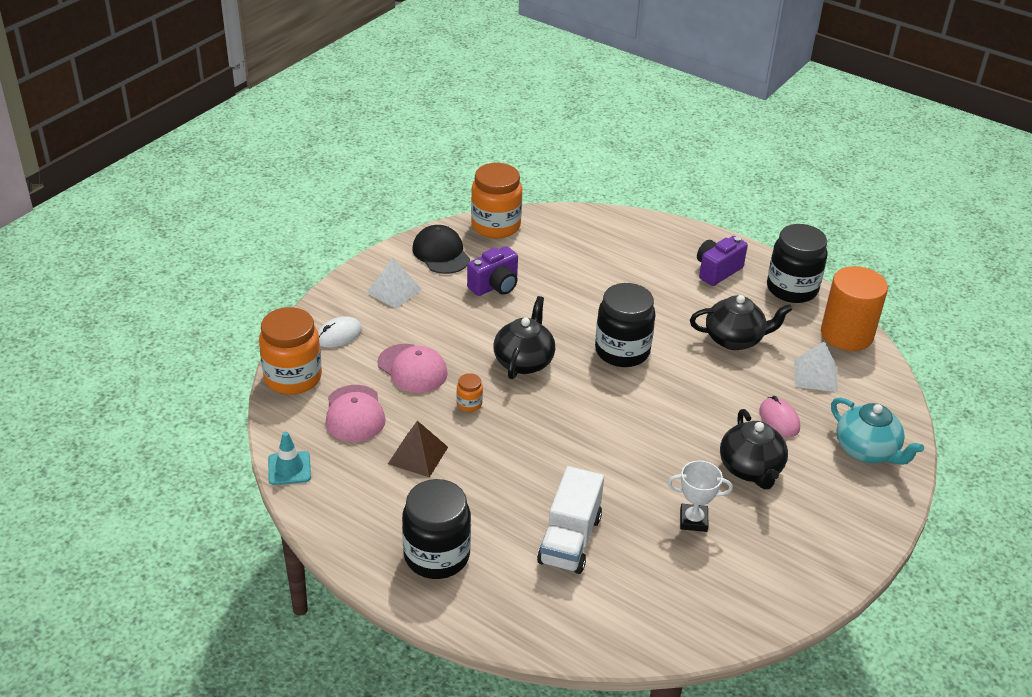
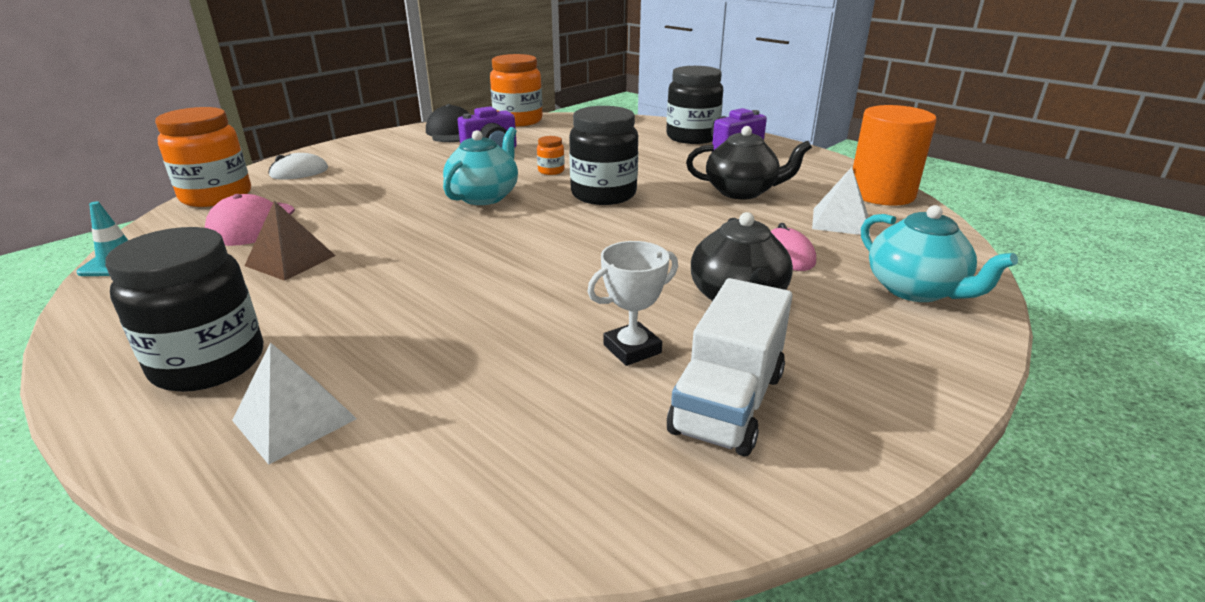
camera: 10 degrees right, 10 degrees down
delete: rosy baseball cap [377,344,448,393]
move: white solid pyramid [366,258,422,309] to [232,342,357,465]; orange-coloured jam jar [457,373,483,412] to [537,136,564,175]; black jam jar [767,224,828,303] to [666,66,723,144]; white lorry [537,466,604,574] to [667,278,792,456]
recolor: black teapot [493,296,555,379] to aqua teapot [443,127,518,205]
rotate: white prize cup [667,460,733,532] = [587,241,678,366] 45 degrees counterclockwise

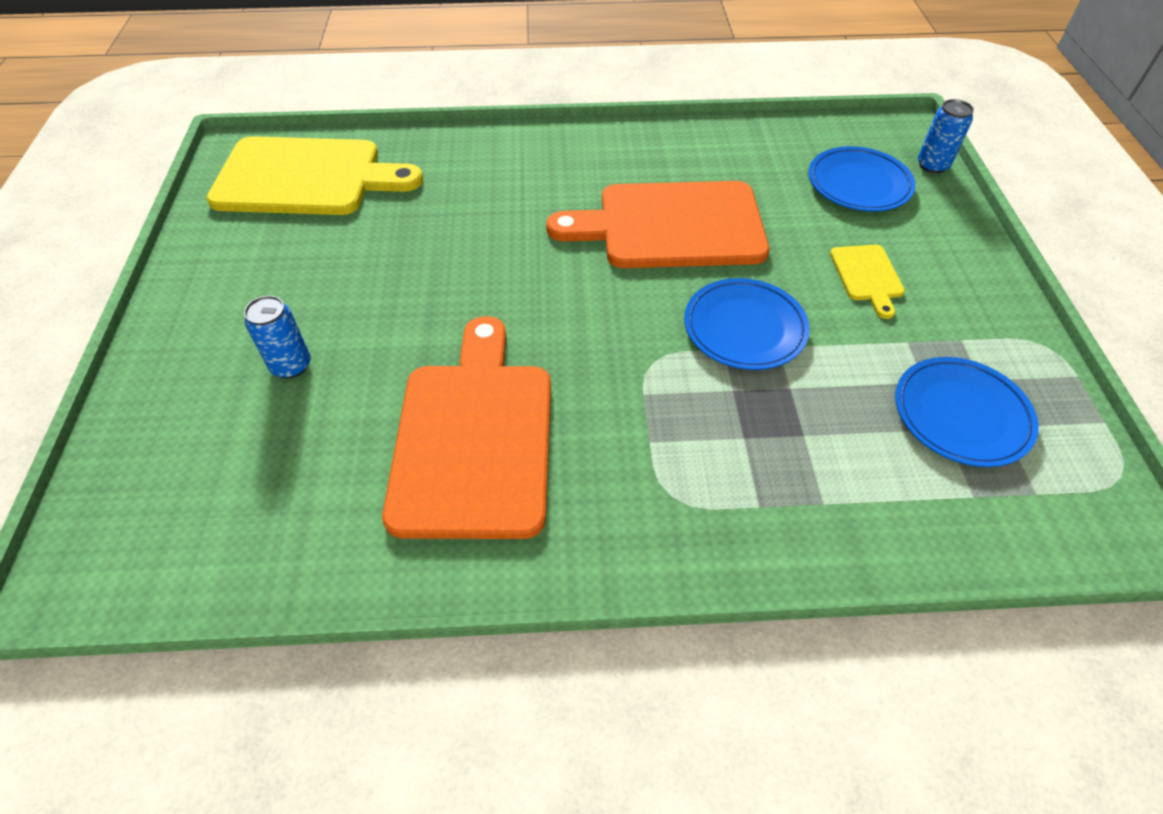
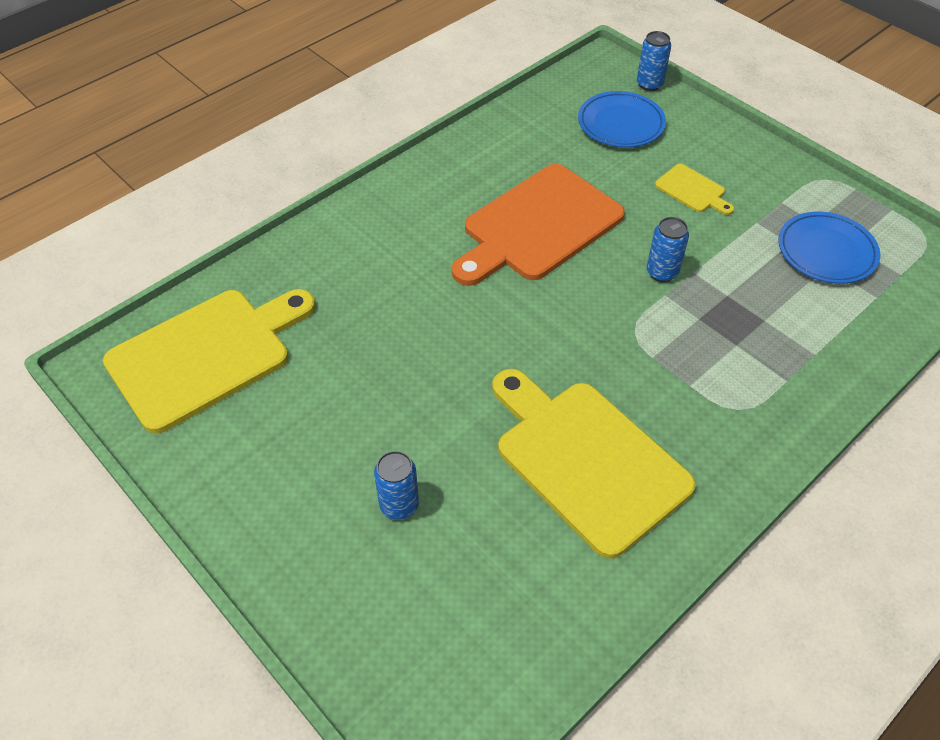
camera: 40 degrees left, 0 degrees up
replace: royal blue plate [684,278,810,370] to royal blue soda can [647,217,689,282]
recolor: orange-coloured cutting board [382,316,551,539] to yellow cutting board [492,369,696,559]

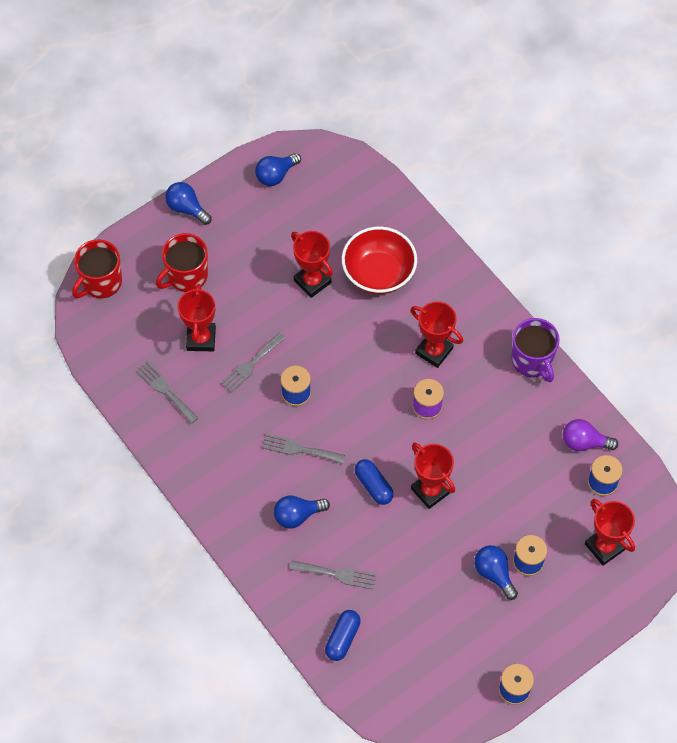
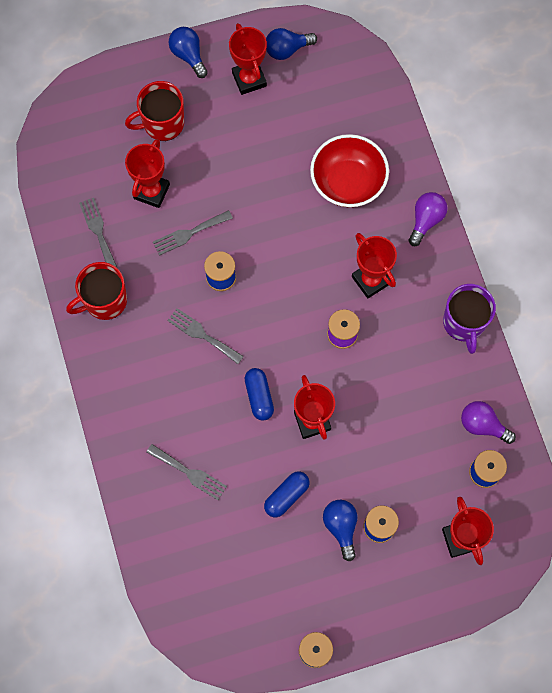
camera: 20 degrees right, 10 degrees up
delete: royal blue lightbulb [274,495,330,529]
insert: purple lightbulb [409,192,448,246]
move: scarlet tea mug [72,239,122,298] to [66,262,127,320]; scarlet prize cup [291,231,333,298] to [229,23,267,95]; royal blue pill shape [325,610,361,661] to [264,471,310,517]

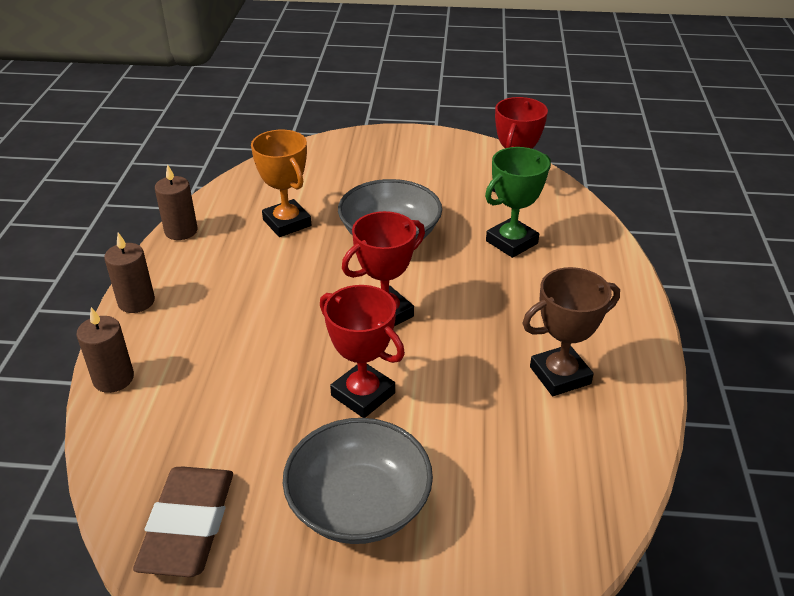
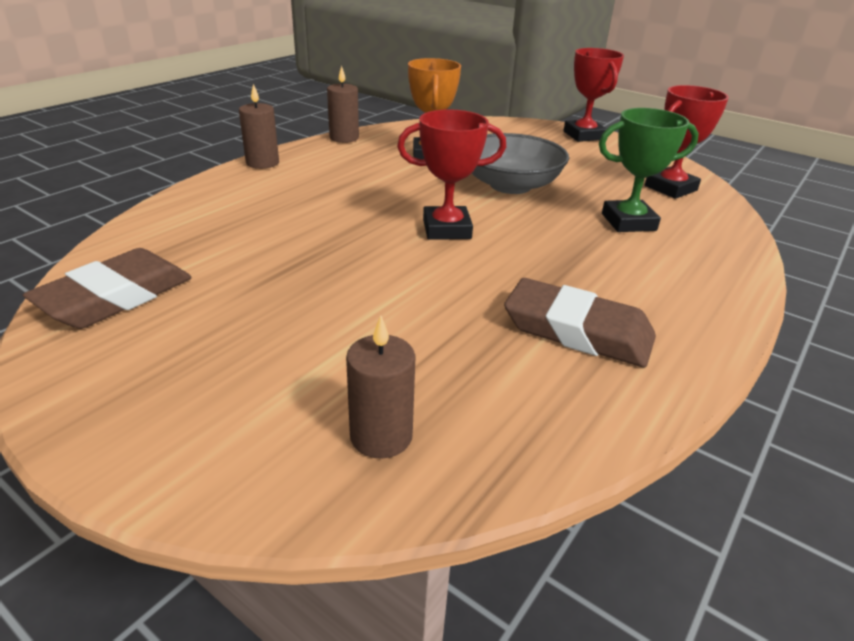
camera: 30 degrees right, 5 degrees down
delete: gray bowl [283,418,433,544]
move: brown pillar candle [76,307,134,393] to [346,315,416,459]; scarlet prize cup [320,285,405,418] to [563,48,624,142]
replace: brown prize cup [522,267,620,396] to brown gum eraser [504,278,656,367]

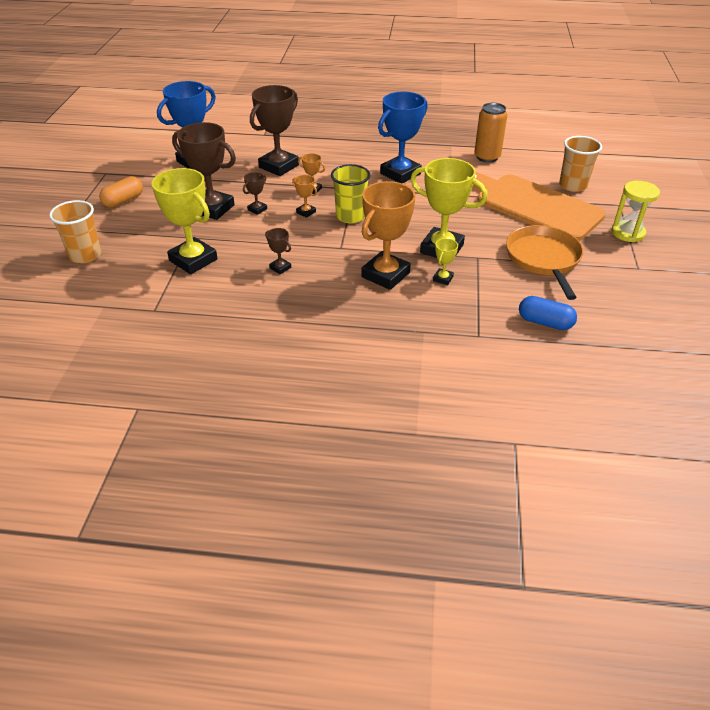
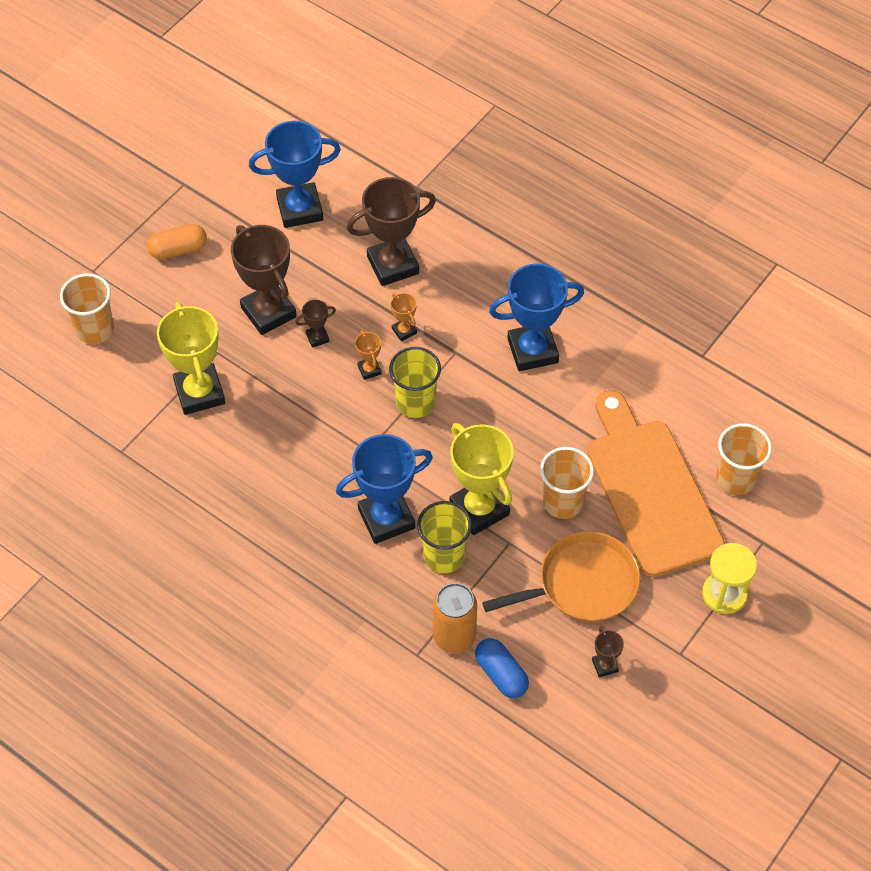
camera: 30 degrees right, 15 degrees up
insert: orange-coloured tumbler [540,447,594,519]
move: orange-coloured soda can [474,103,507,163] to [433,583,477,653]; brown prize cup [265,228,291,274] to [592,626,624,678]
replace: yellow prize cup [433,238,458,285] to yellow tumbler [417,501,472,573]
recolor: orange-coloured prize cup [361,181,415,290] to royal blue prize cup [336,434,433,544]
rotate: orange-coloured skillet [506,225,584,300] = [482,531,640,622] 45 degrees clockwise

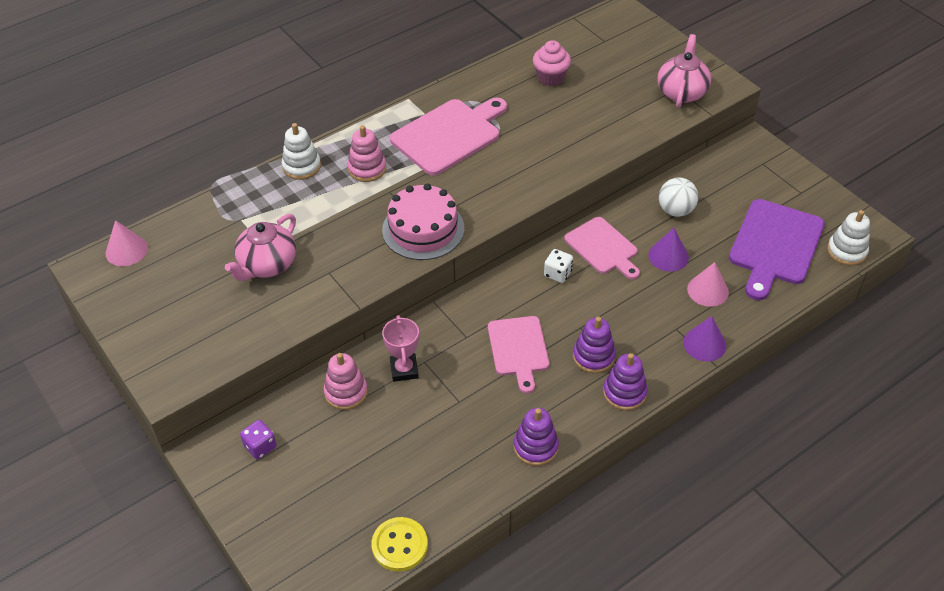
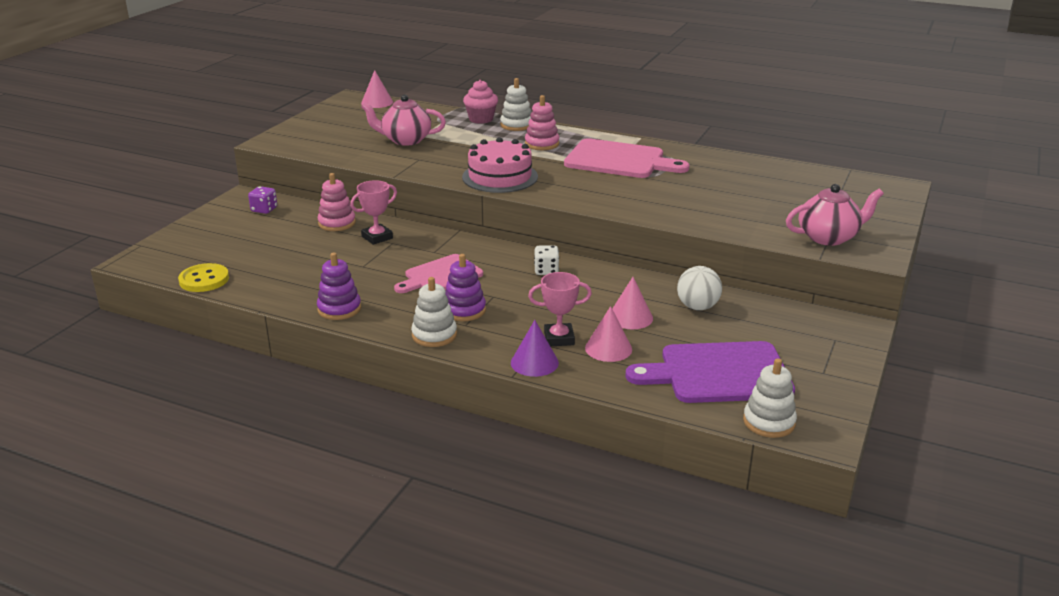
camera: 60 degrees right, 20 degrees down
delete: rosy cutting board [564,217,640,279]
insert: rosy prize cup [528,272,592,346]
move: rosy muffin [533,40,571,86] to [463,80,498,124]
recolor: purple ring stacker [603,353,648,411] to white ring stacker [411,277,457,347]; purple solid cone [648,228,689,272] to rosy solid cone [612,277,653,329]

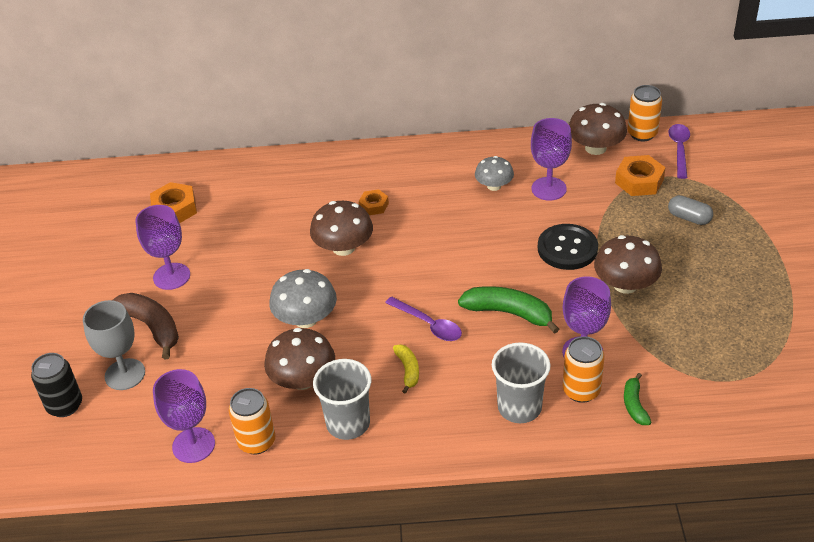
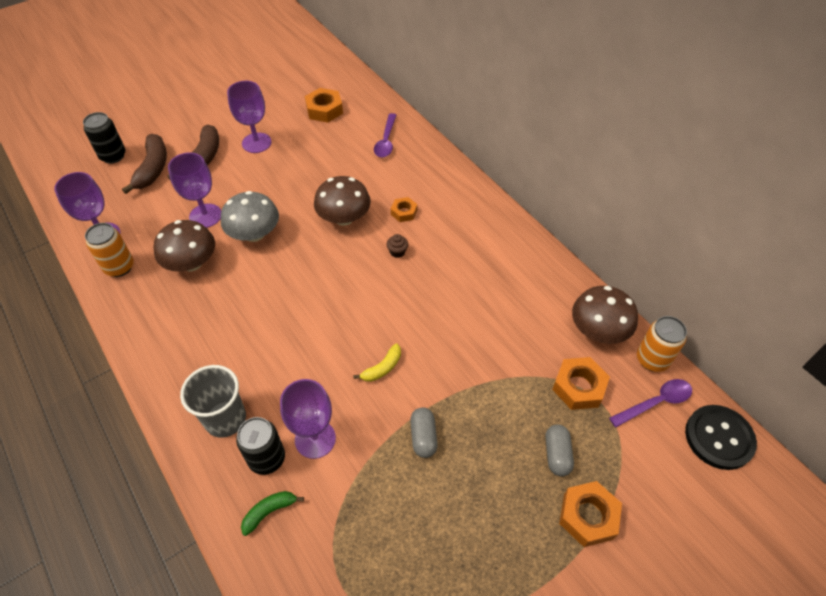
camera: 55 degrees right, 10 degrees up
delete: gray tumbler [313,359,371,440]; green toy banana [458,286,559,334]; gray fungus [475,156,514,191]
insert: brown muffin [386,234,408,258]; orange-coloured hexagon nut [559,481,622,547]
move: purple chalice [531,118,572,201] to [168,153,221,228]; yellow toy banana [393,344,419,394] to [353,343,401,382]; purple spoon [385,296,462,341] to [374,113,397,158]; black shirt button [538,224,598,270] to [685,405,757,470]
replace: gray chalice [83,300,145,390] to brown toy banana [122,134,167,194]; brown fungus [594,235,662,294] to gray pill shape [410,408,438,458]
recolor: orange-coloured soda can [563,336,605,403] to black soda can [236,417,285,475]

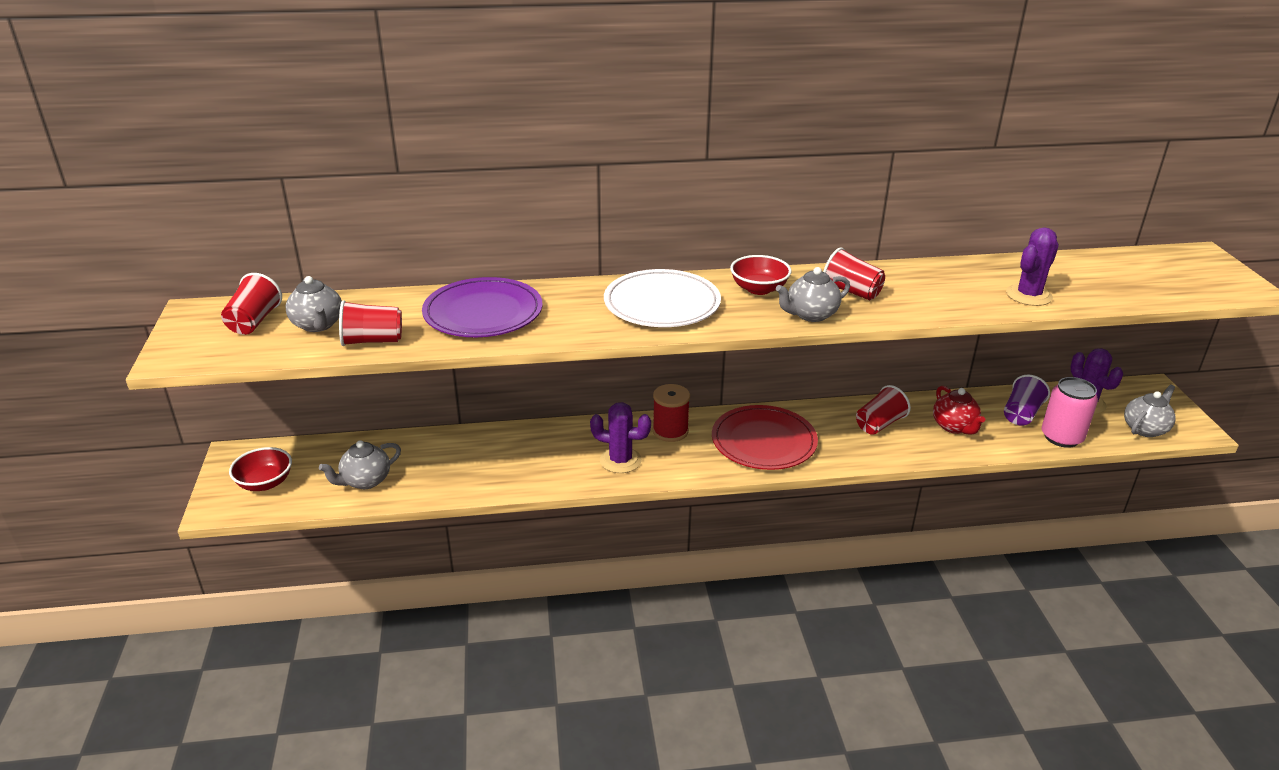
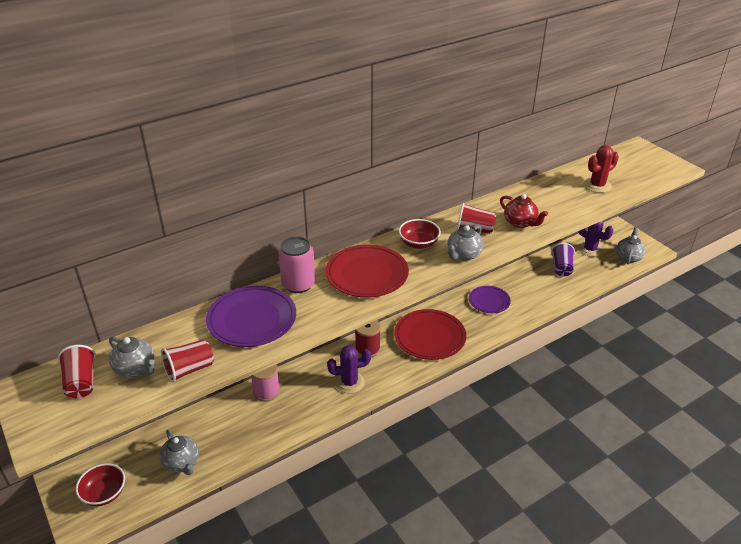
camera: 25 degrees left, 5 degrees up
delete: purple prickly plant [1006,227,1059,306]
insert: rosy bobbin [251,364,280,402]; scarlet prickly plant [584,145,619,193]
move: rosy soda can [1042,377,1098,448] to [278,236,315,293]; scarlet teapot [933,386,985,435] to [500,194,548,228]
replace: scarlet tumbler [856,385,911,435] to purple plate [469,286,511,313]
recolor: white plate [604,269,721,327] to scarlet plate [326,245,409,298]
rotate: gray teapot [319,440,401,489] = [160,430,199,475] 60 degrees counterclockwise

